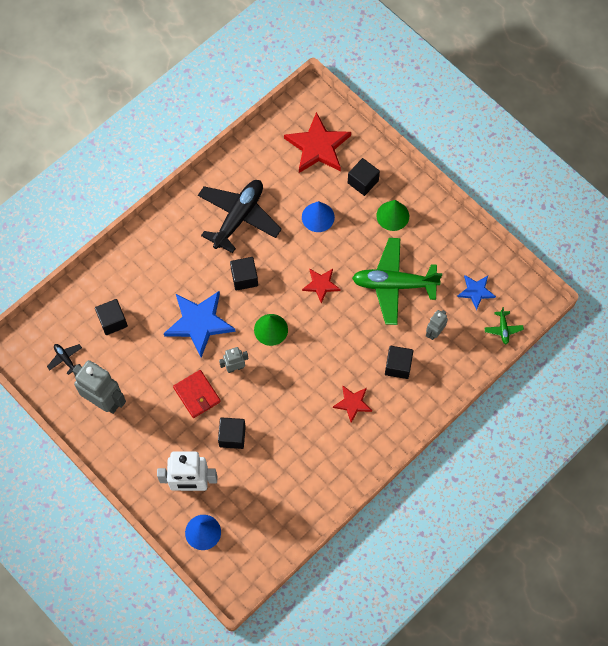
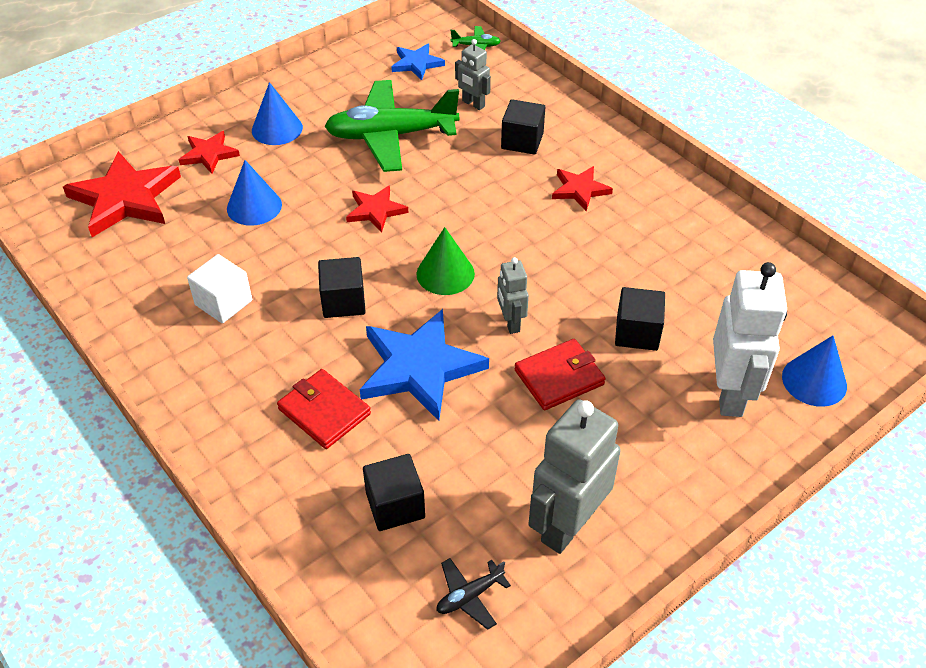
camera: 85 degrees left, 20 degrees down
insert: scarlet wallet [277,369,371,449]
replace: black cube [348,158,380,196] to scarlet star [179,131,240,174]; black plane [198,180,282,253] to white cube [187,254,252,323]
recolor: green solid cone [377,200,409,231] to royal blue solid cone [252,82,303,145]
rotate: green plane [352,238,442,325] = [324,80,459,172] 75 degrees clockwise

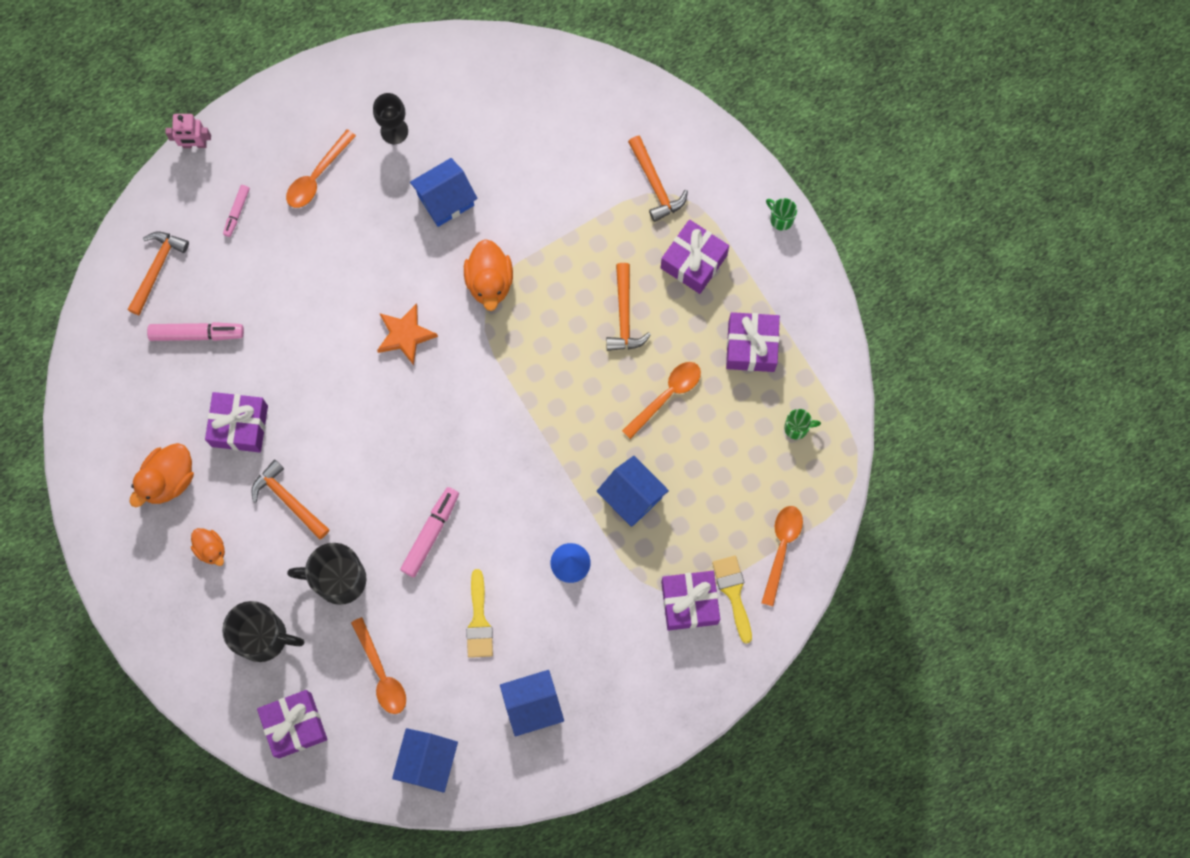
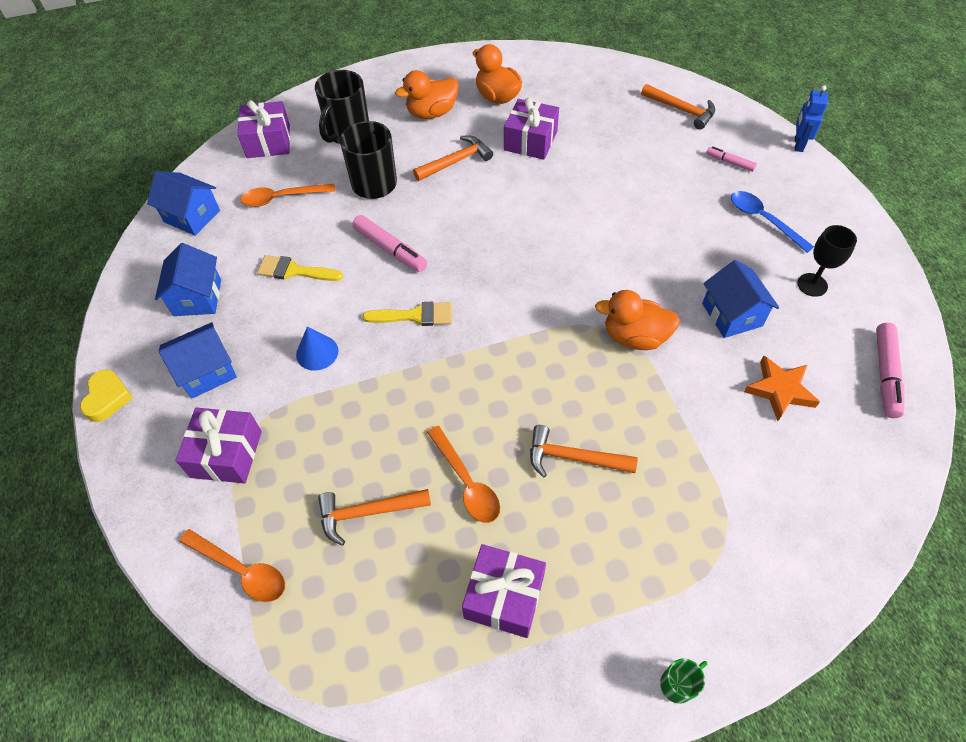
camera: 105 degrees right, 20 degrees down
delete: purple present [661,219,729,294]; green tea mug [784,409,821,440]
insert: yellow love heart [80,369,133,422]
move: royal blue toy house [596,456,669,527] to [159,322,237,399]; orange-coloured claw hammer [628,136,688,222] to [318,489,431,546]; yellow paintbrush [712,556,752,644] to [362,302,452,326]; orange-coloured star [377,303,438,365] to [744,356,820,421]; rosy felt pen [147,322,244,341] to [876,323,904,418]
recolor: orange-coloured spoon [286,129,356,208] to royal blue spoon [731,191,814,253]; rosy robot figure [165,114,211,148] to royal blue robot figure [795,85,828,152]
resize: orange-coloured toy duck [191,528,225,566] = [395,70,459,119] x1.66

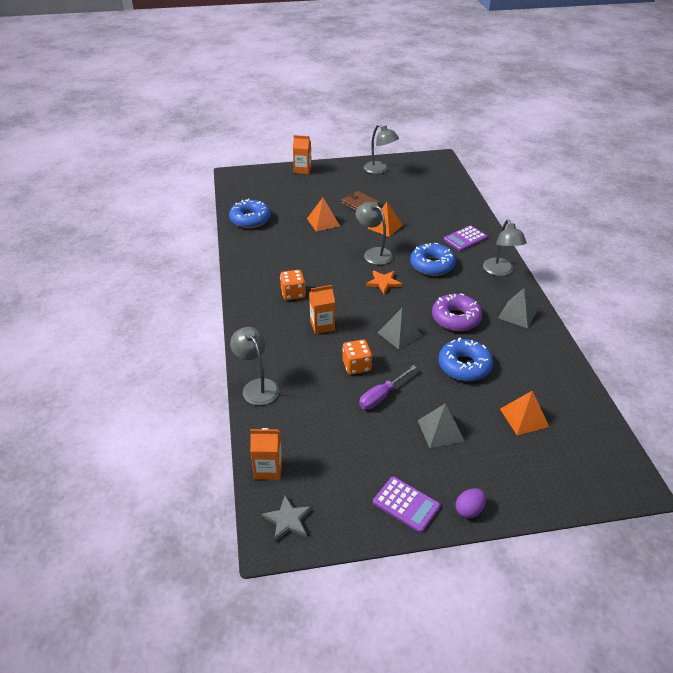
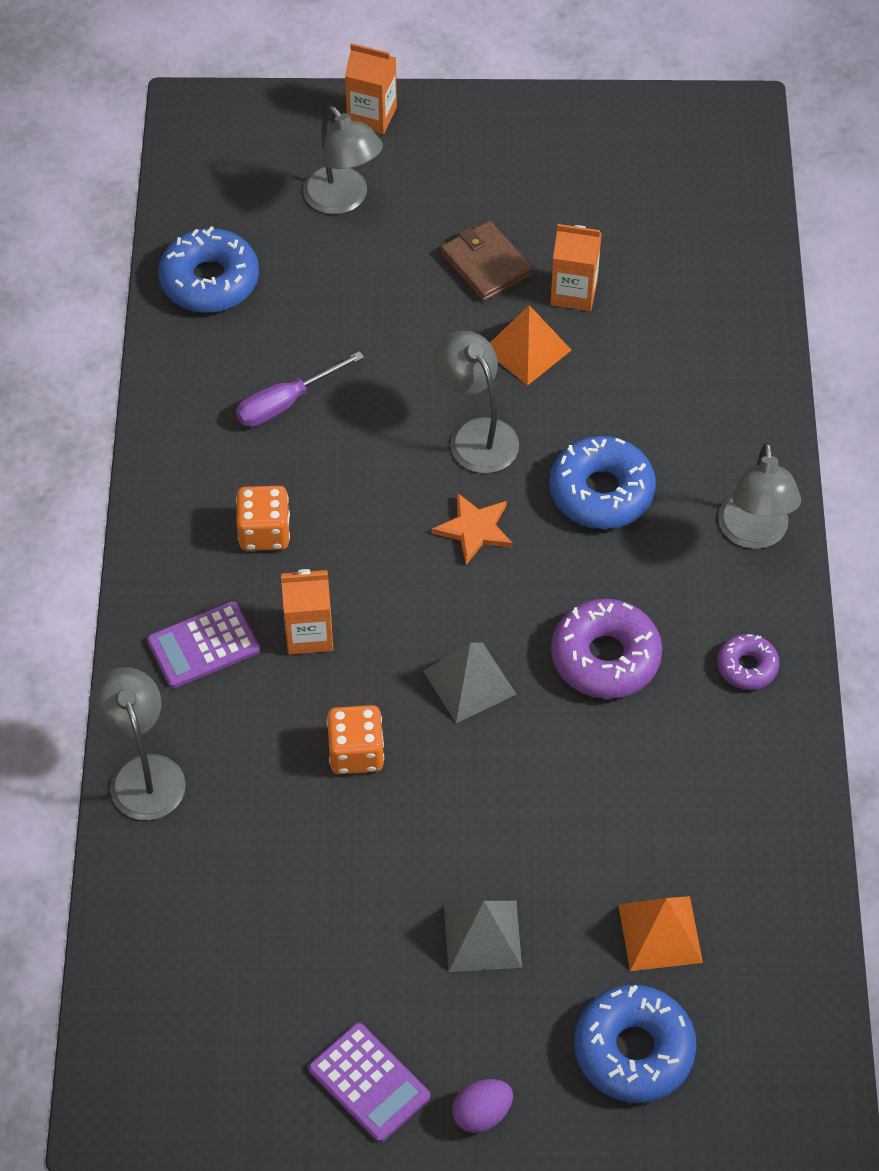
camera: 10 degrees right, 15 degrees up
delete: gray star [262,495,312,541]; orange-coloured solid pyramid [307,198,340,232]
move: purple calculator [444,225,487,251] to [147,601,260,688]; purple hand screwdriver [359,365,417,410] to [236,351,364,427]; gray lamp [364,124,399,174] to [303,106,383,214]; orange-coloured juice carton [250,428,282,480] to [550,224,602,311]; royal blue donut [438,338,493,381] to [574,985,696,1103]
replace: gray solid pyramid [498,288,537,328] to purple donut [717,634,779,690]

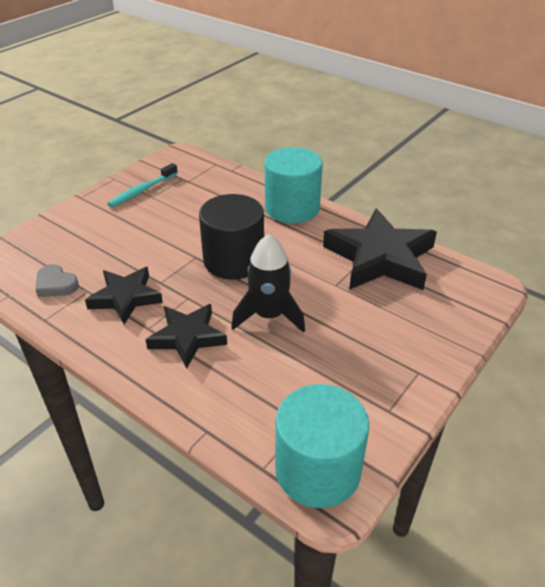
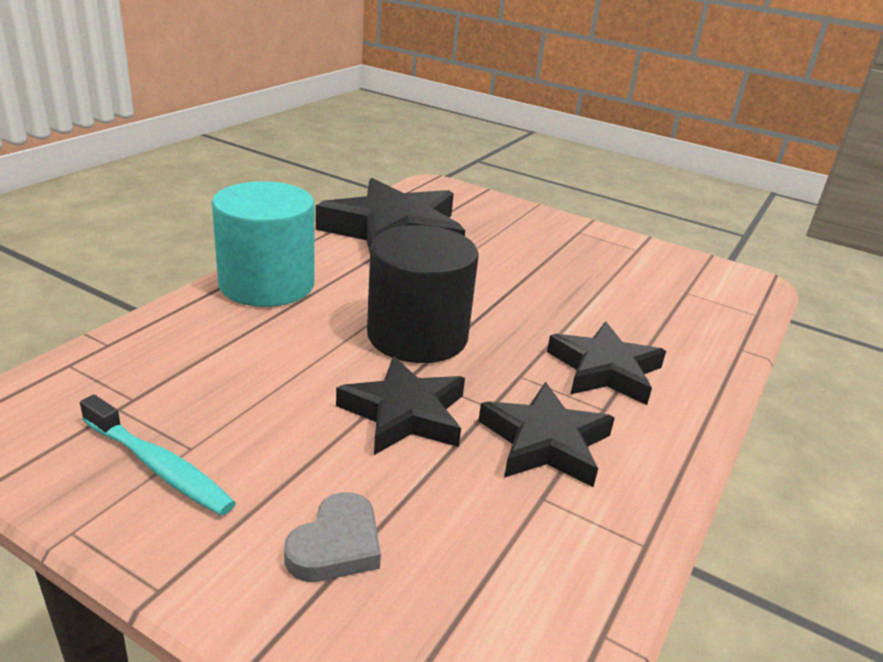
camera: 100 degrees left, 10 degrees down
delete: black toy rocket [231,234,305,333]; aqua cylinder shape [275,384,369,508]
insert: black star [336,356,465,455]
move: gray love heart [36,264,79,297] to [284,492,381,582]

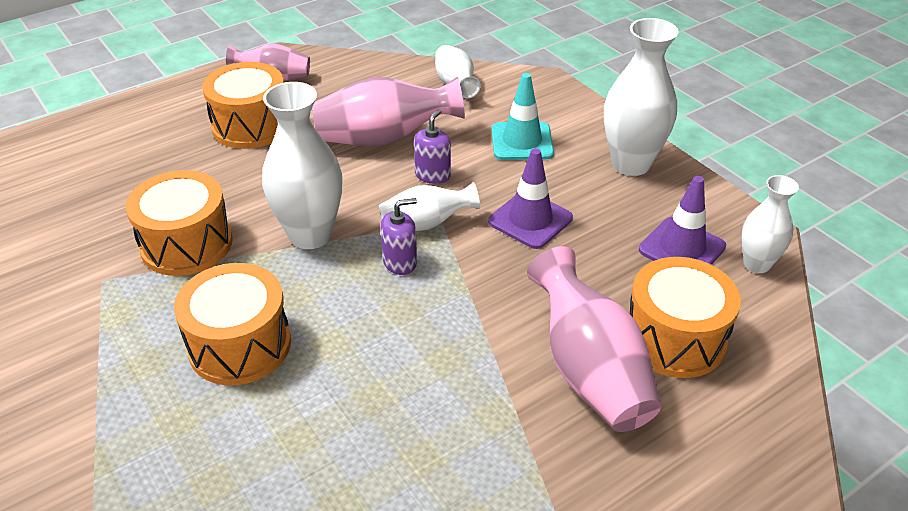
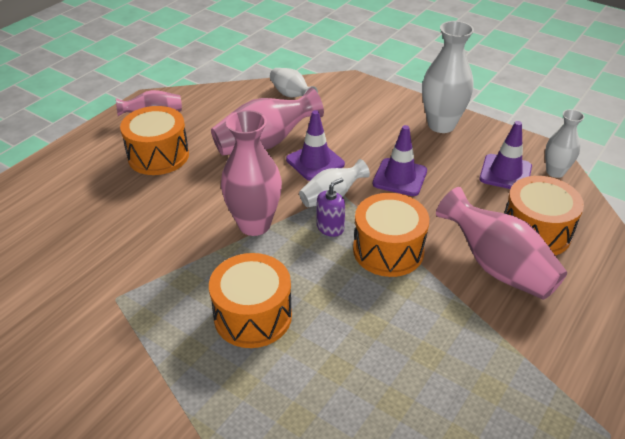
camera: 20 degrees left, 0 degrees up
delete: aqua safety cone [491,73,554,160]
move: orange-coloured snare drum [126,170,233,276] to [353,193,429,277]
replace: purple soap dispenser [414,109,451,184] to purple safety cone [286,110,345,181]
recolor: white tall vase [262,82,343,249] to rosy tall vase [221,110,282,236]

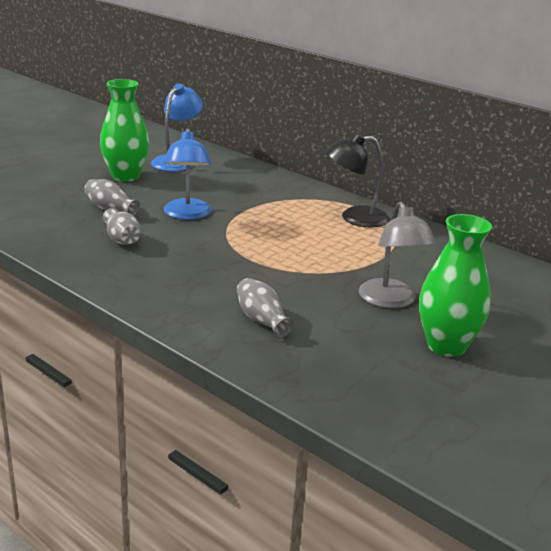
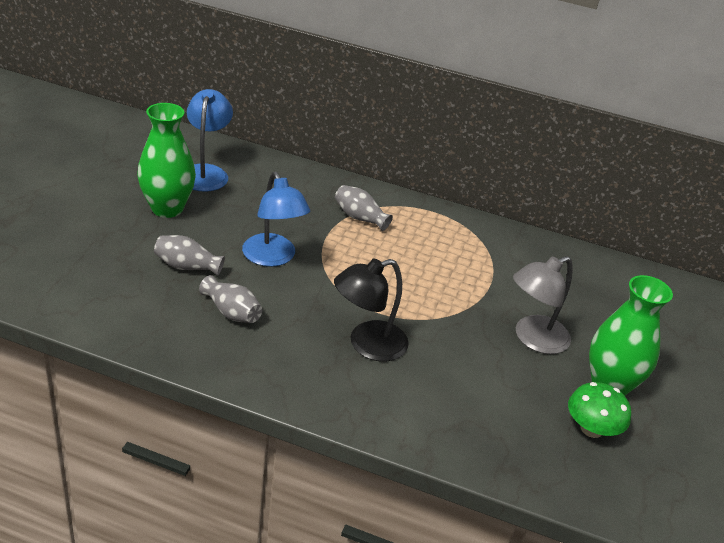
camera: 25 degrees left, 10 degrees up
insert: green fungus [568,382,631,438]
move: black lamp [325,133,389,227] to [334,259,409,361]; gray tall vase [237,278,294,338] to [335,185,393,231]
rotate: gray lamp [359,202,436,308] = [513,256,573,354] 90 degrees clockwise

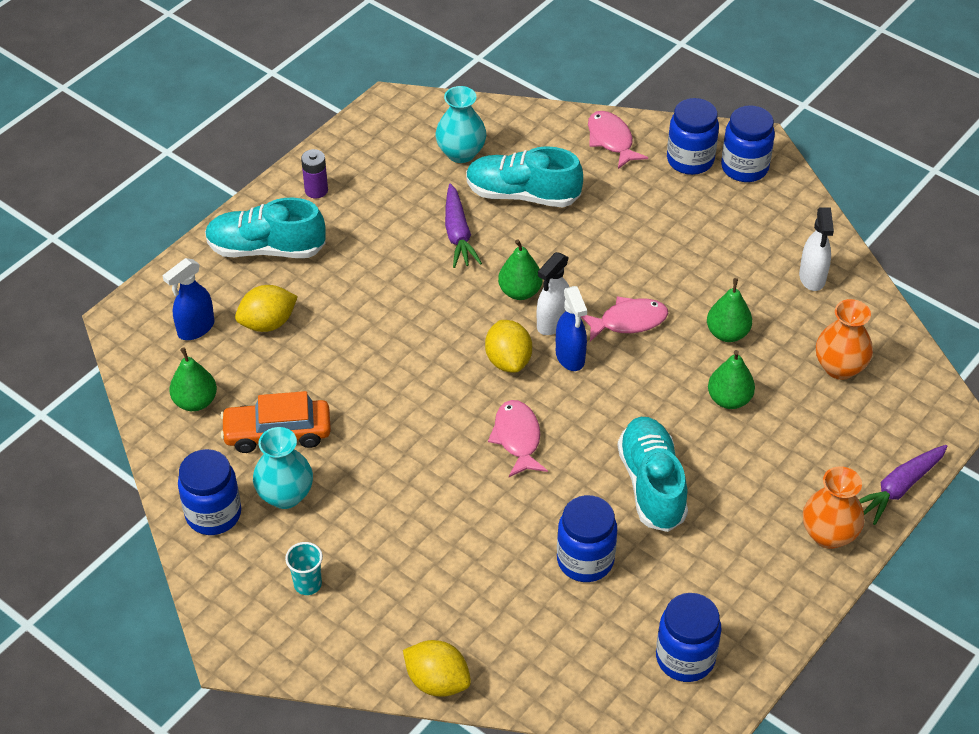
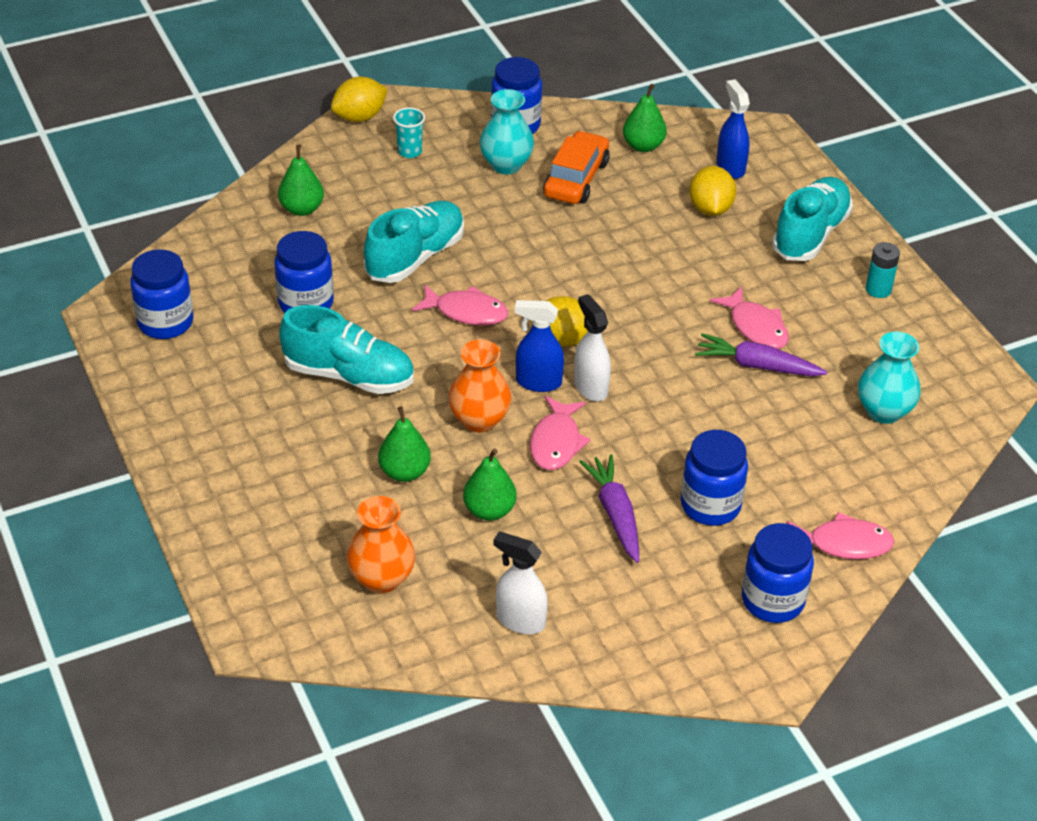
camera: 115 degrees right, 5 degrees down
insert: rosy toy fish [710,286,789,349]
move: green pear fruit [498,239,543,300] to [278,145,324,216]; yellow toy lemon [403,640,471,697] to [331,76,388,122]; aqua sneaker [466,146,583,207] to [364,201,464,283]; orange-coloured tall vase [803,466,864,549] to [448,339,512,433]; purple carrot [859,445,948,525] to [579,454,639,563]; royal blue jam jar [721,105,775,182] to [681,430,748,526]
recolor: purple AA battery [301,149,328,199] to aqua AA battery [865,242,900,298]

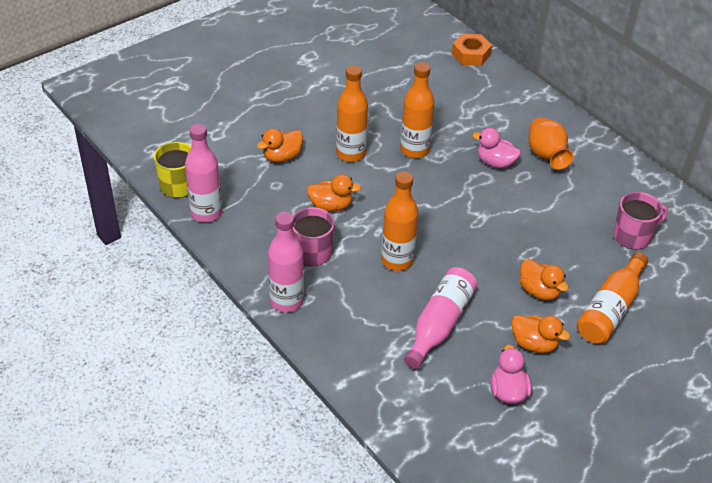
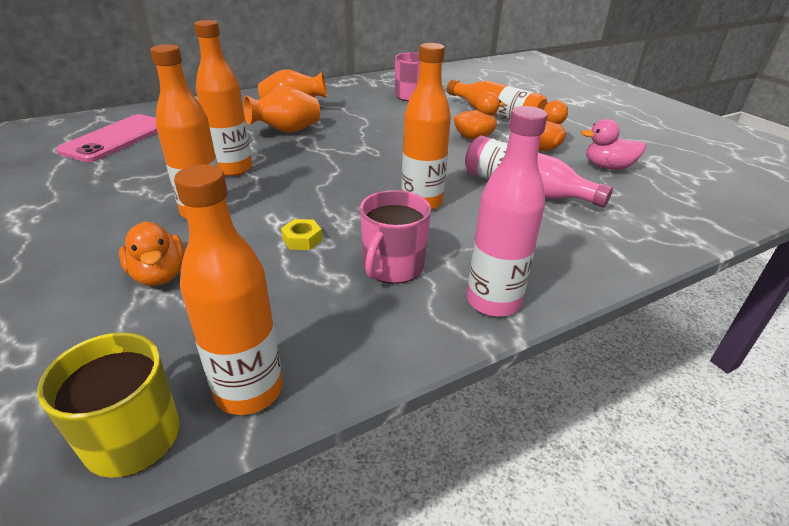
camera: 80 degrees left, 10 degrees down
delete: orange-coloured hexagon nut [452,34,492,66]
insert: rosy smartphone [56,114,158,162]
replace: rosy toy duck [472,128,521,168] to orange-coloured tall vase [243,87,320,133]; orange-coloured toy duck [307,174,361,212] to yellow hexagon nut [281,219,322,250]
recolor: rosy bottle [185,124,222,222] to orange-coloured bottle [174,164,283,415]

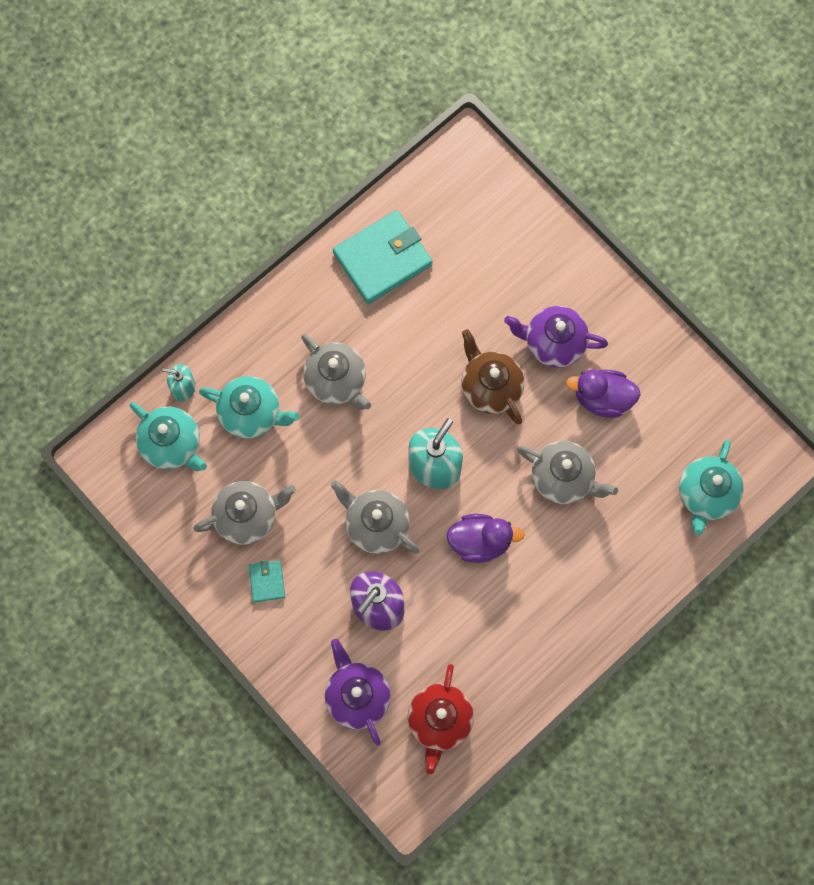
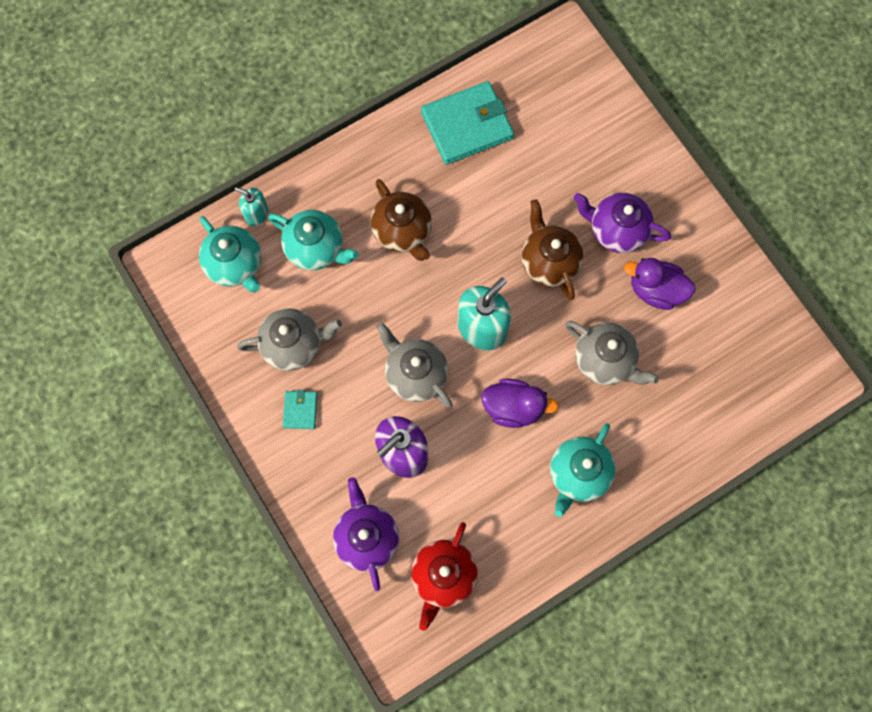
camera: 10 degrees right, 0 degrees up
move: aqua teapot [679,440,744,536] to [550,423,616,517]
recolor: gray teapot [301,334,371,410] to brown teapot [371,179,432,261]

